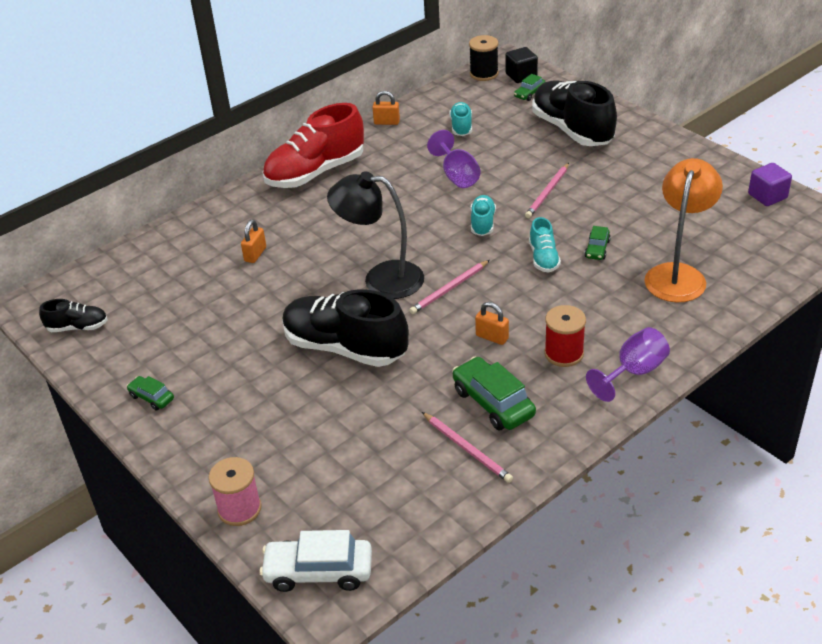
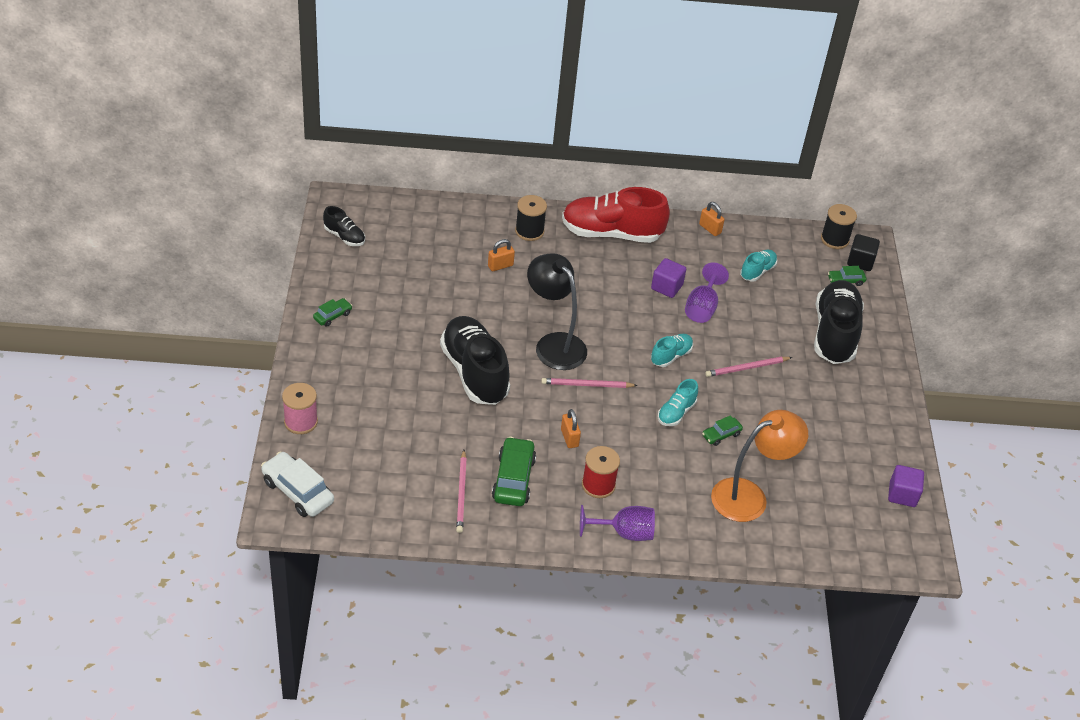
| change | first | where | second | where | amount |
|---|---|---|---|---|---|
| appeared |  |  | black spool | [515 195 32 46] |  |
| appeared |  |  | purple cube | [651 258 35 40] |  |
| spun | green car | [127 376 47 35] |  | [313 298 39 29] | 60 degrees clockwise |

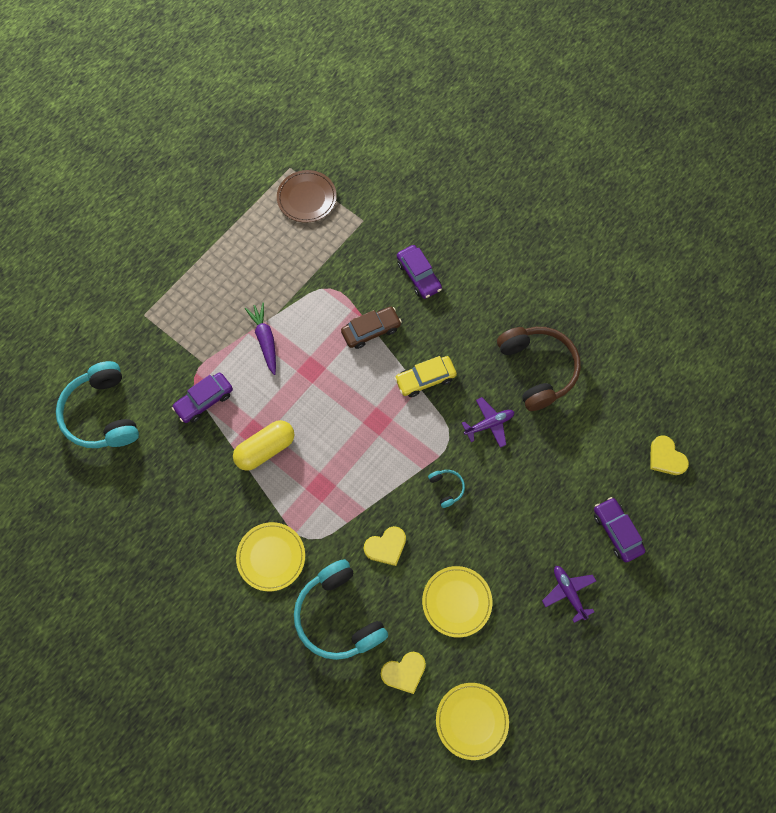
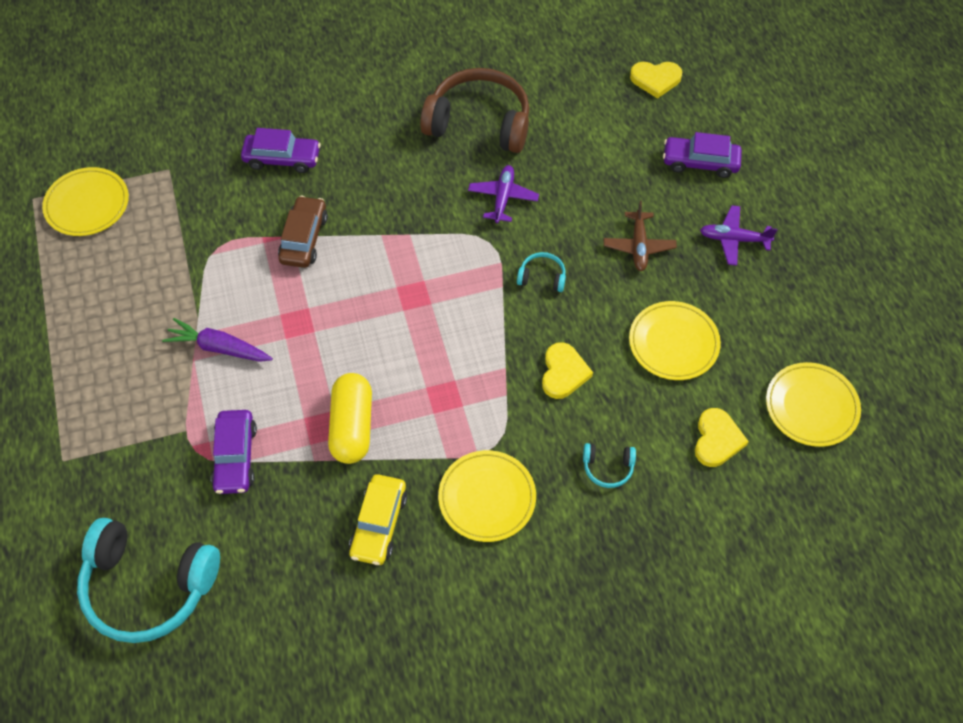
| change | first | where | second | where | amount |
|---|---|---|---|---|---|
| appeared |  |  | brown plane | [604 201 73 70] |  |
| relocated | yellow car | [394 356 63 41] |  | [349 474 58 91] |  |
| colour | brown plate | [277 170 60 53] | yellow plate | [42 167 87 69] |  |
| size | turquoise headphones | [294 559 94 101] |  | [583 443 53 45] | x0.42 |

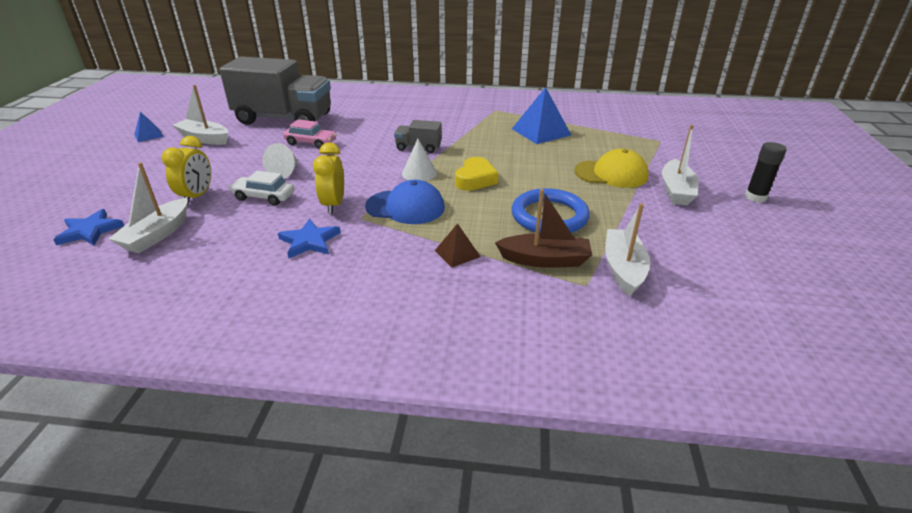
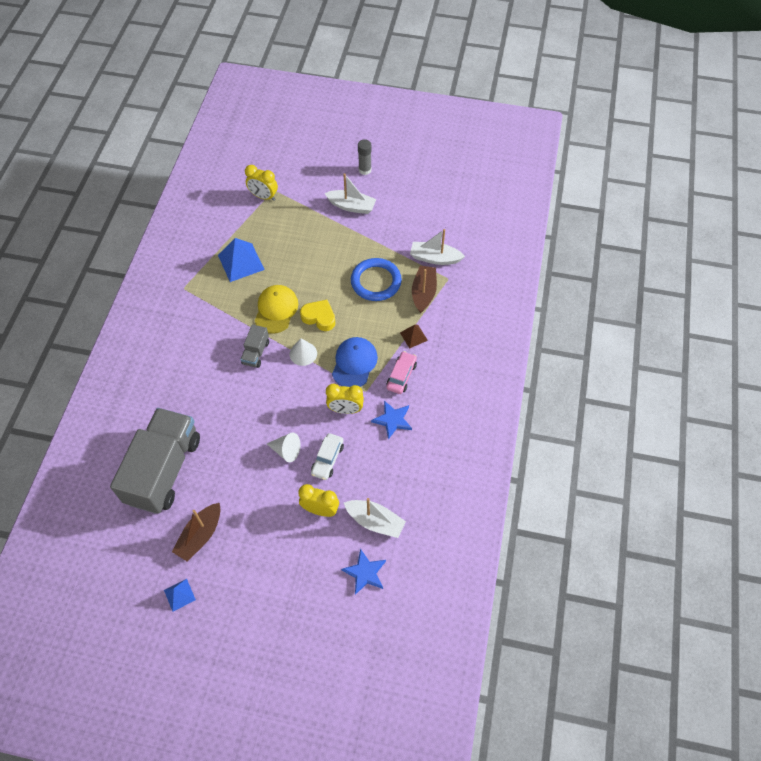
| change | first | where | second | where | amount |
|---|---|---|---|---|---|
| appeared |  |  | yellow clock | [245 165 33 36] |  |
| relocated | pink car | [283 119 54 30] |  | [386 351 31 43] |  |
| relocated | yellow cap | [574 149 75 39] |  | [255 285 43 49] |  |
| colour | white boat | [173 85 55 60] | brown boat | [172 503 49 59] |  |
| colour | black glue stick | [745 142 42 60] | grey glue stick | [358 139 14 36] |  |

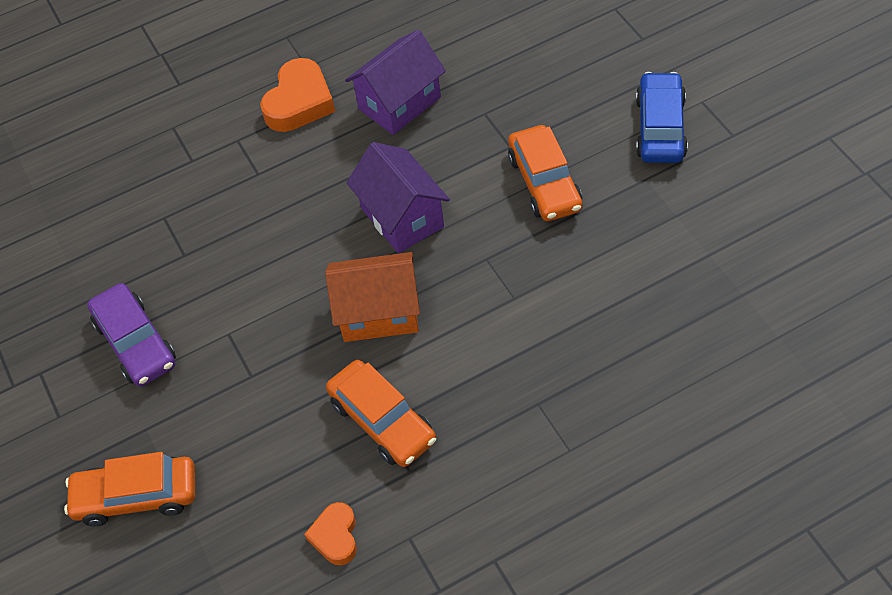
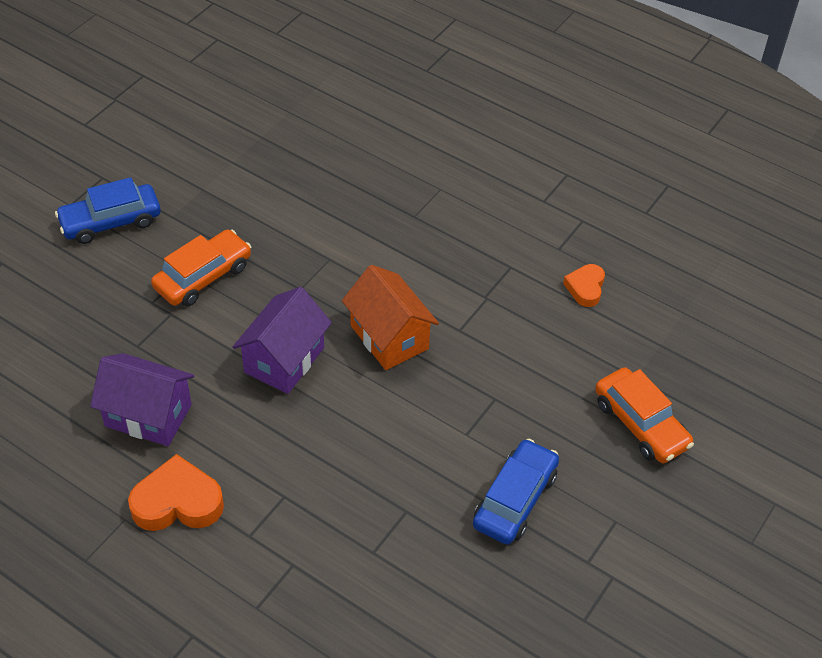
| change | first | where | second | where | amount |
|---|---|---|---|---|---|
| missing | orange car | [326 360 110 107] |  |  |  |
| colour | purple car | [87 283 89 103] | blue car | [473 439 86 106] |  |
| spun | orange heart | [304 502 53 63] |  | [563 264 42 43] | 135 degrees clockwise |

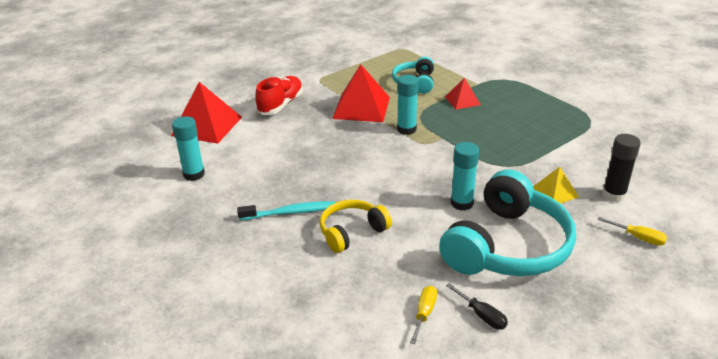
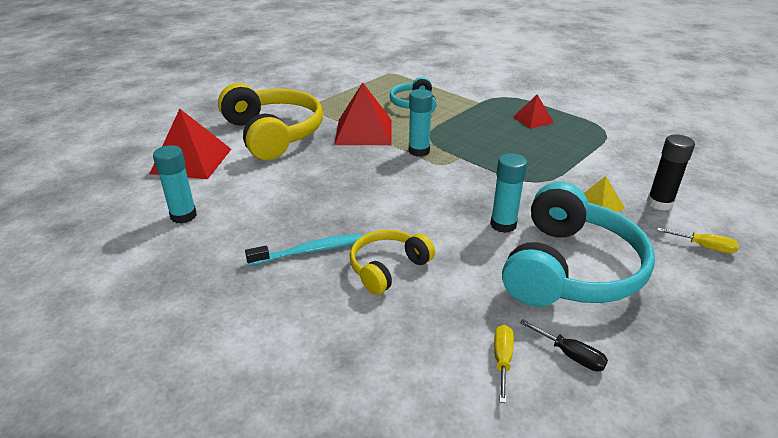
| change | first | where | second | where | amount |
|---|---|---|---|---|---|
| relocated | red pyramid | [445 78 36 32] |  | [513 94 41 35] |  |
| exchanged | red shoe | [255 76 48 39] | yellow headphones | [218 83 105 77] |  |

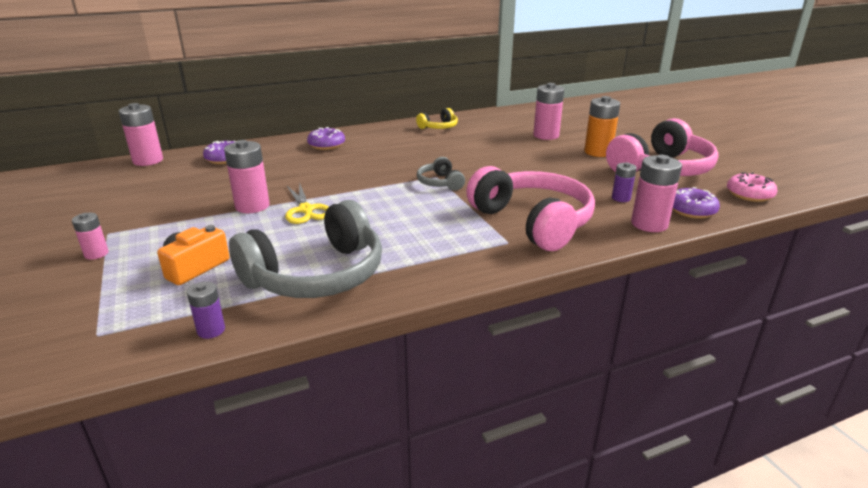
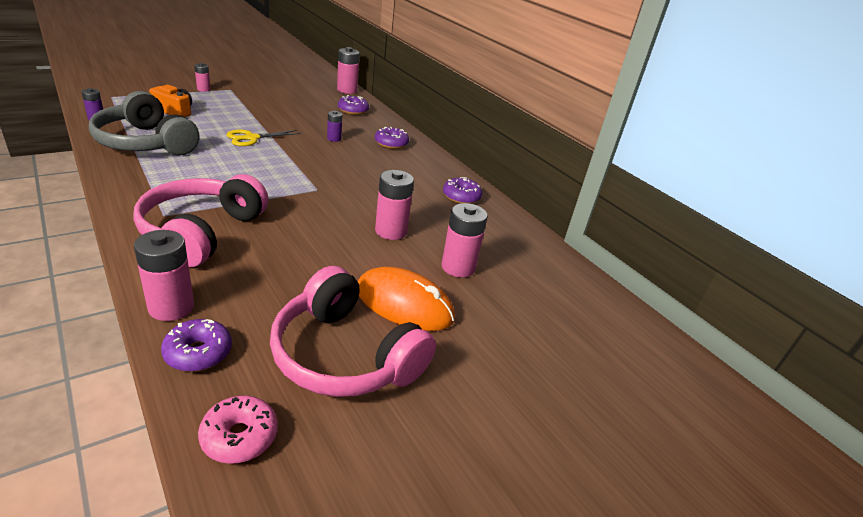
| change | first | where | second | where | amount |
|---|---|---|---|---|---|
| missing | grey headphones | [417 157 48 34] |  |  |  |
| relocated | pink battery | [224 140 46 73] |  | [375 170 39 70] |  |
| relocated | purple battery | [612 162 25 40] |  | [327 111 15 31] |  |
| exchanged | yellow headphones | [416 108 42 21] | purple donut | [443 177 39 27] |  |
| exchanged | orange battery | [584 96 36 61] | orange mouse | [358 267 97 64] |  |
| spun | pink headphones | [466 166 129 85] |  | [133 174 135 93] | 150 degrees clockwise |

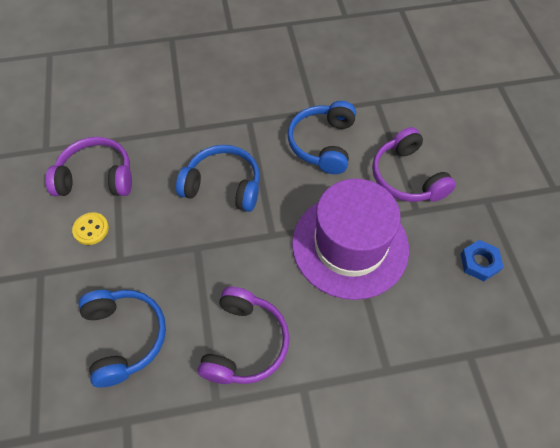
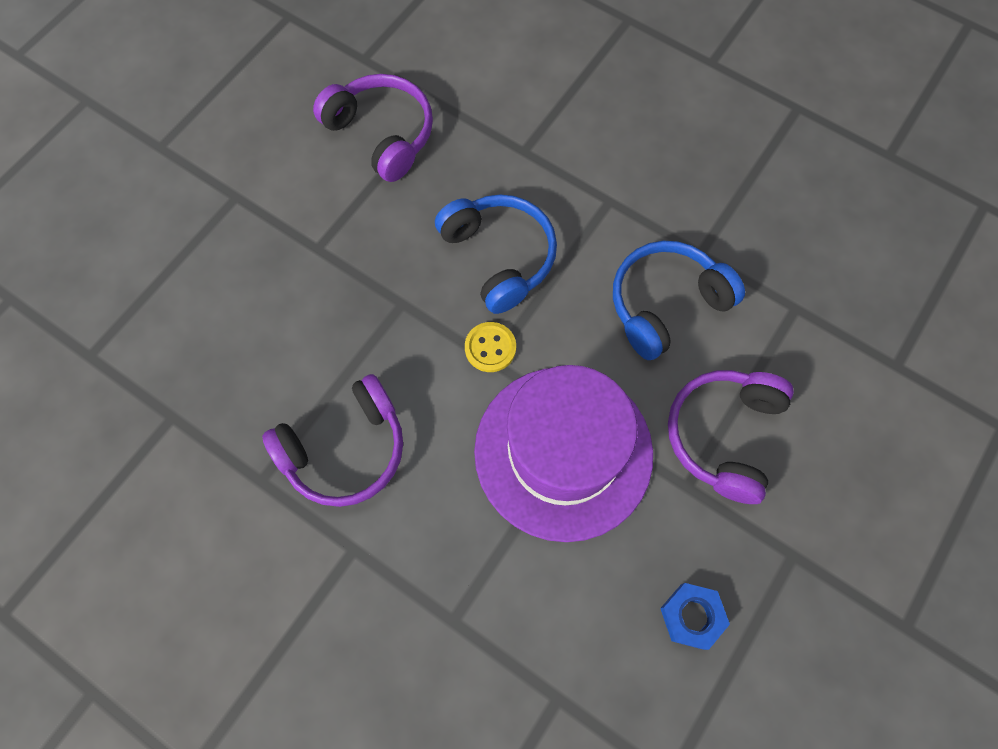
| change | first | where | second | where | amount |
|---|---|---|---|---|---|
| missing | blue headphones | [78 290 88 97] |  |  |  |
| relocated | yellow button | [72 212 37 33] |  | [465 322 51 50] |  |

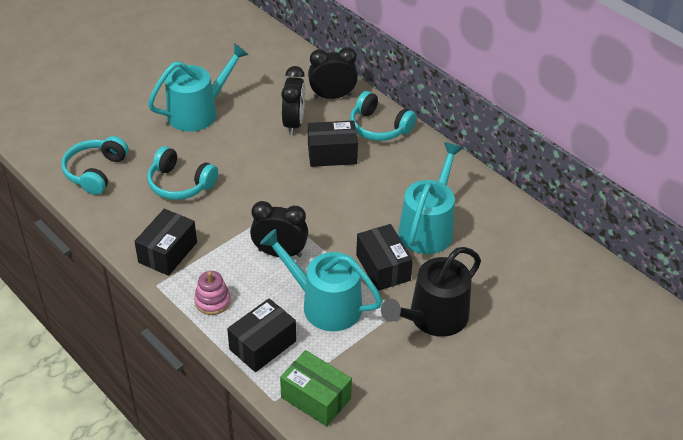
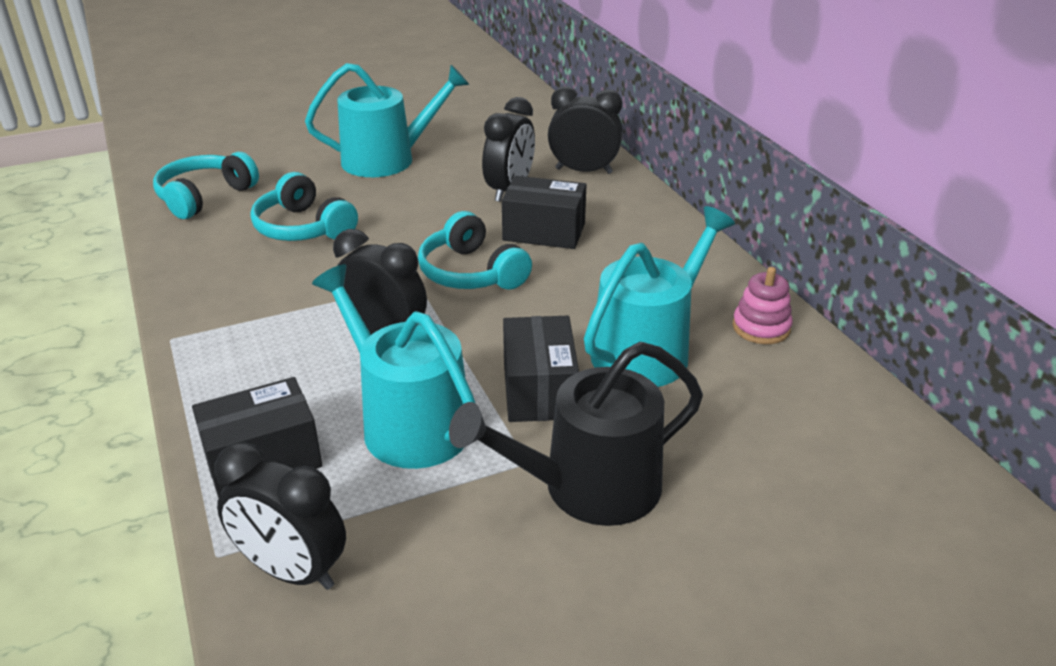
| change | first | where | second | where | amount |
|---|---|---|---|---|---|
| missing | black box | [134 209 63 67] |  |  |  |
| relocated | pink stacking toy | [194 271 37 44] |  | [732 267 61 77] |  |
| relocated | turquoise headphones | [350 91 67 50] |  | [418 211 114 78] |  |
| exchanged | green box | [280 350 72 76] | black clock | [214 442 132 148] |  |

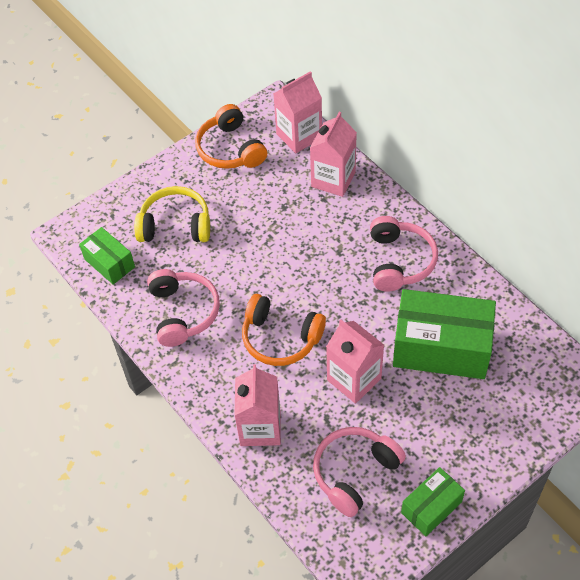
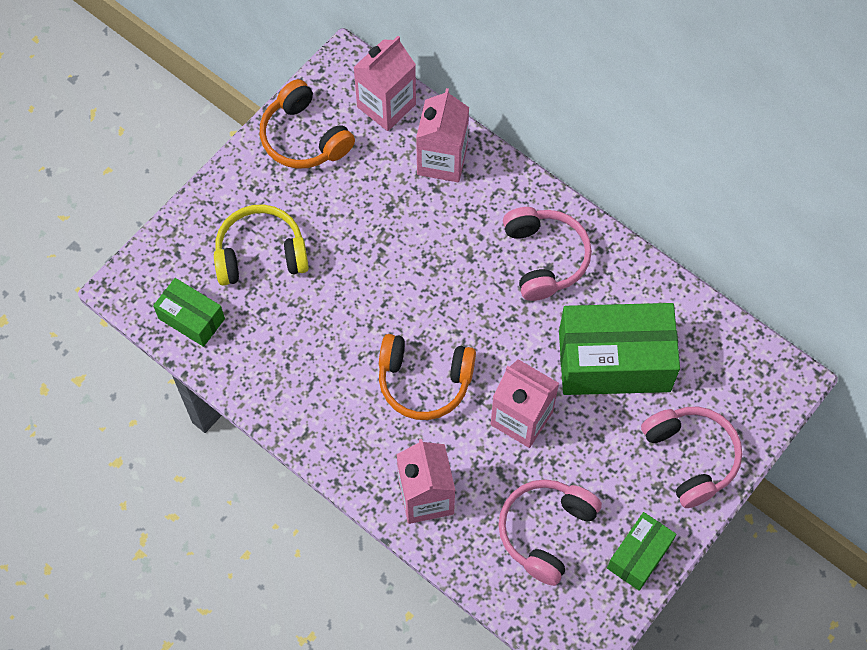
| change | first | where | second | where | amount |
|---|---|---|---|---|---|
| relocated | pink headphones | [147 269 73 78] |  | [641 407 101 101] |  |

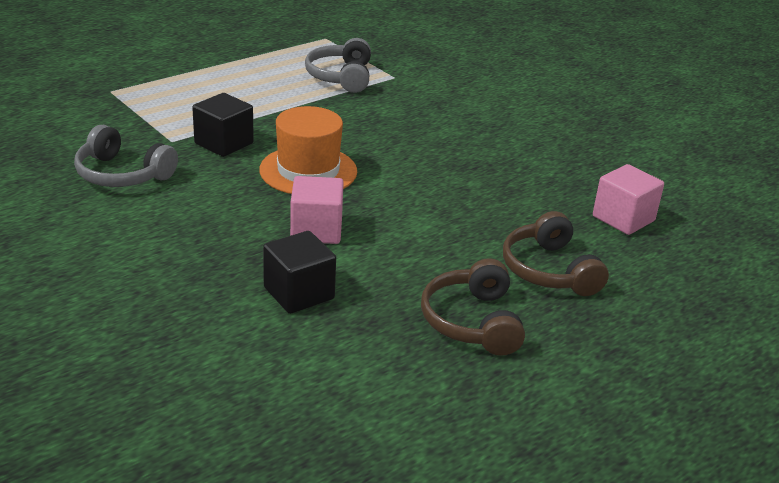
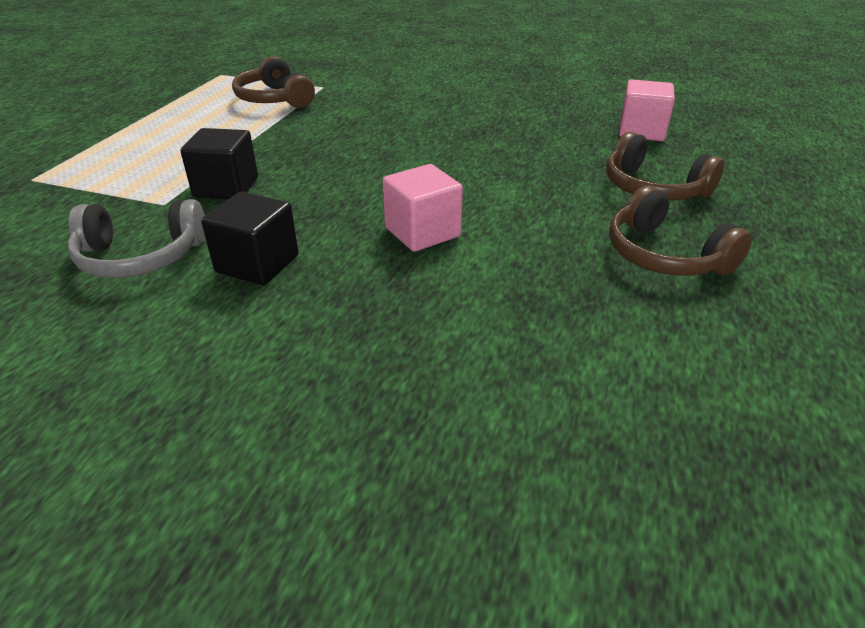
| change | first | where | second | where | amount |
|---|---|---|---|---|---|
| missing | orange hat | [259 106 98 88] |  |  |  |
| relocated | black cube | [263 231 73 83] |  | [201 192 98 93] |  |
| colour | grey headphones | [305 38 66 55] | brown headphones | [232 56 83 52] |  |

